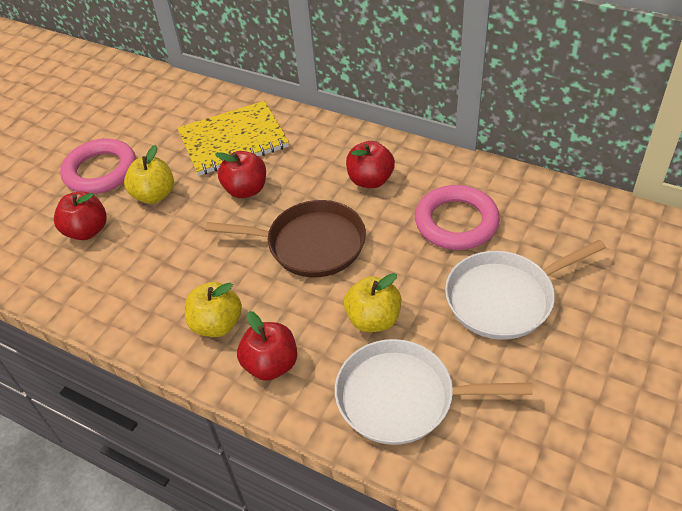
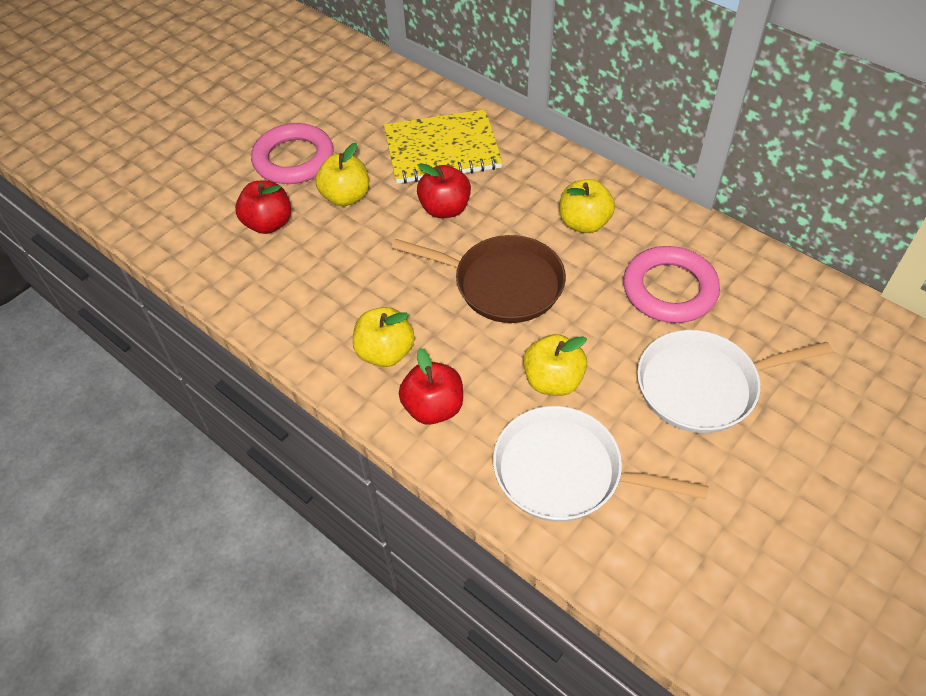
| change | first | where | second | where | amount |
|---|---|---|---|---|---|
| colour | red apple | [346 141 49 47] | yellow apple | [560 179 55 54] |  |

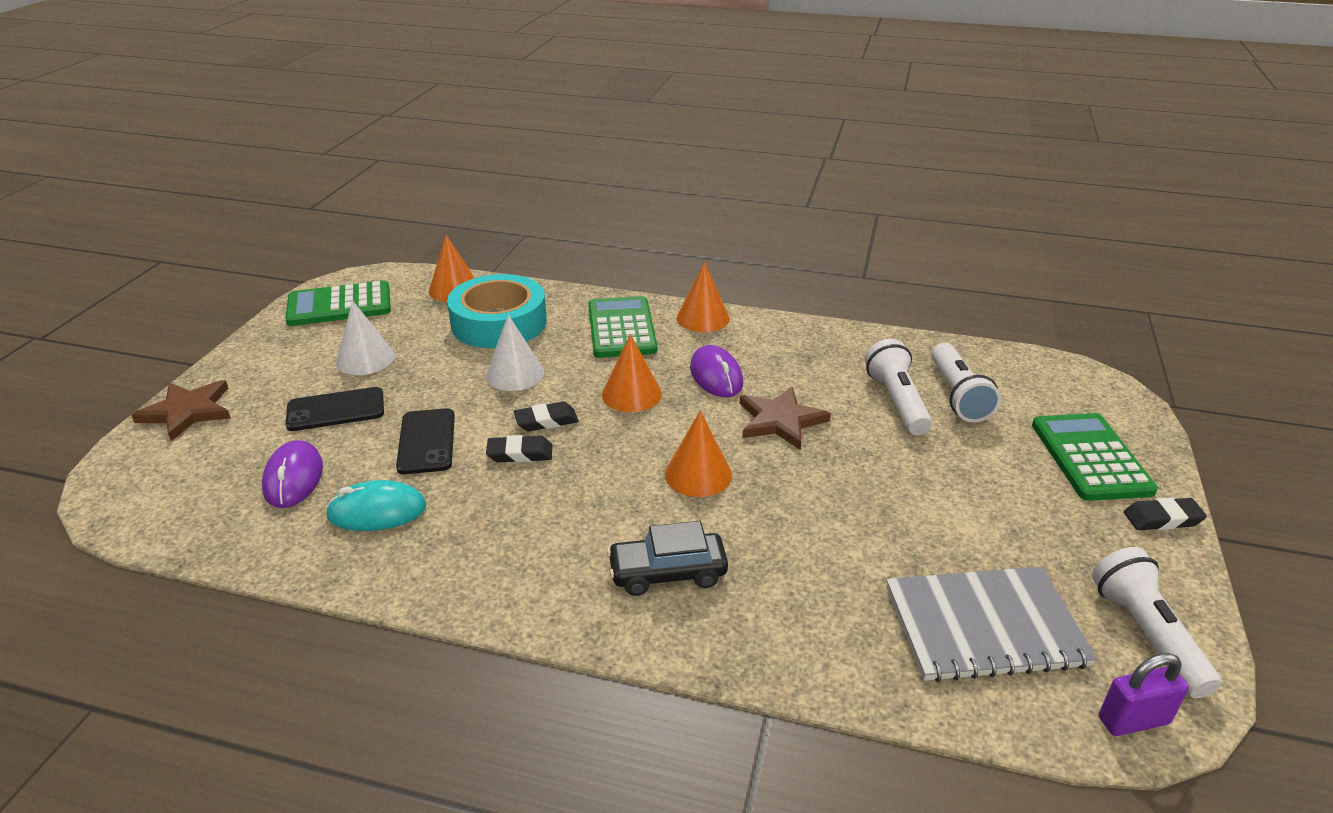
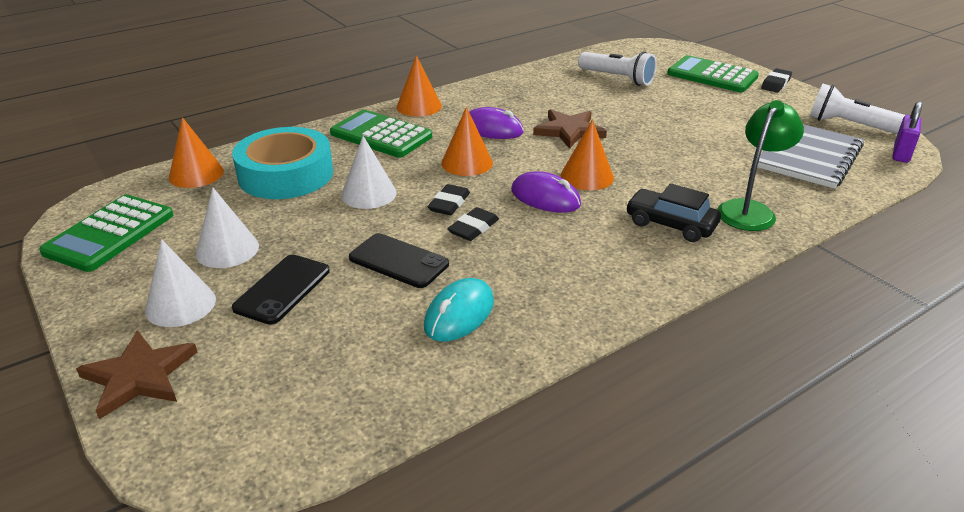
| change | first | where | second | where | amount |
|---|---|---|---|---|---|
| missing | white flashlight | [865 339 67 96] |  |  |  |
| appeared |  |  | white cone | [145 239 71 88] |  |
| appeared |  |  | green lamp | [717 100 87 131] |  |
| relocated | purple mouse | [262 440 61 68] |  | [511 171 70 42] |  |
| spun | black car | [607 521 121 75] |  | [626 183 95 59] | 90 degrees clockwise |

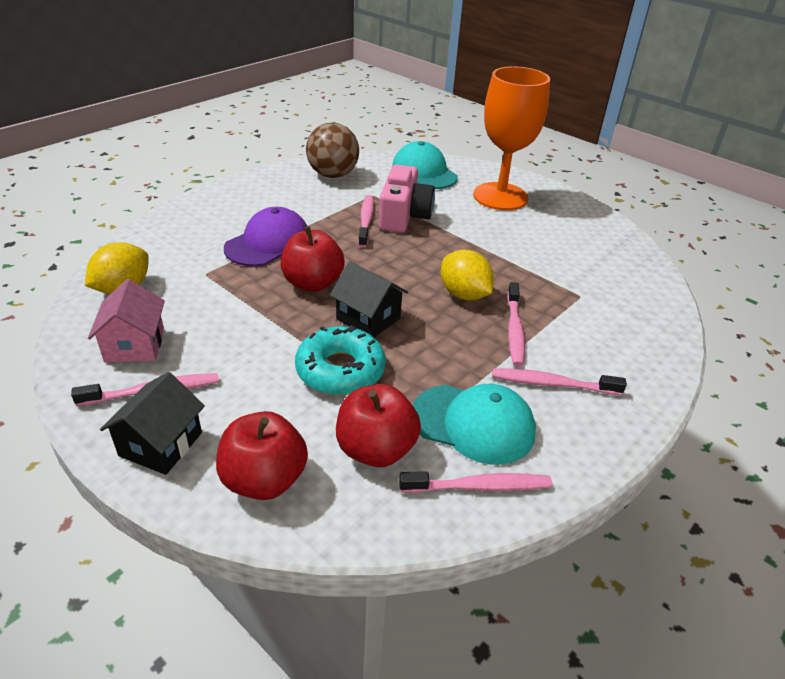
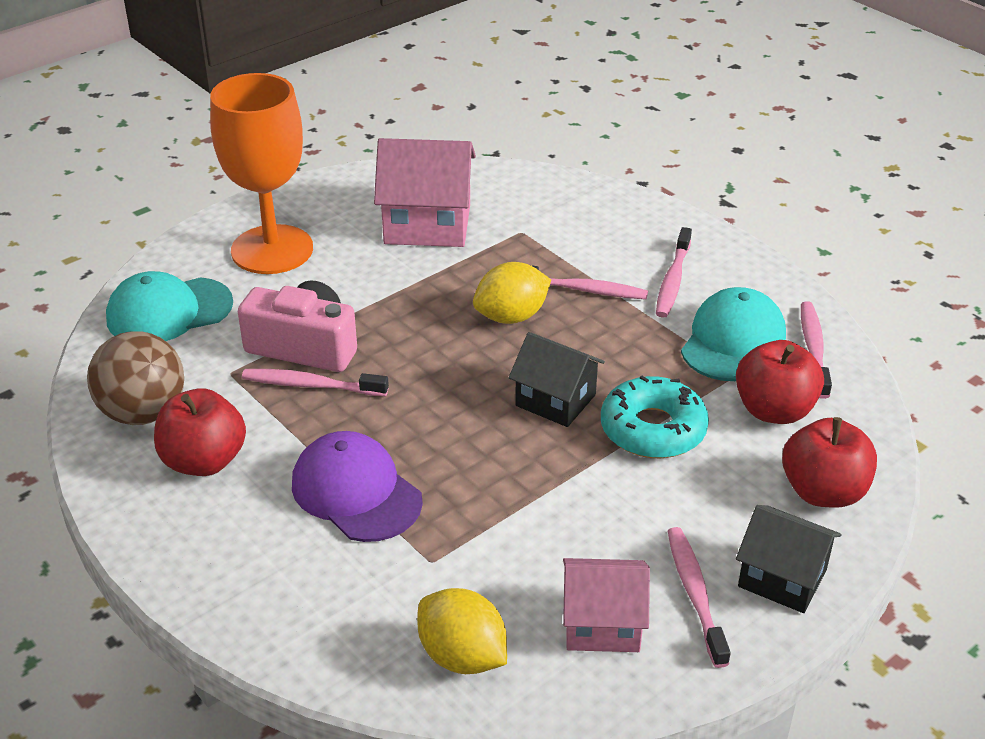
| change | first | where | second | where | amount |
|---|---|---|---|---|---|
| appeared |  |  | pink house | [374 138 102 109] |  |
| relocated | red apple | [281 226 64 66] |  | [154 388 92 88] |  |
| spun | black house | [330 261 78 76] |  | [509 332 96 95] | 75 degrees clockwise |

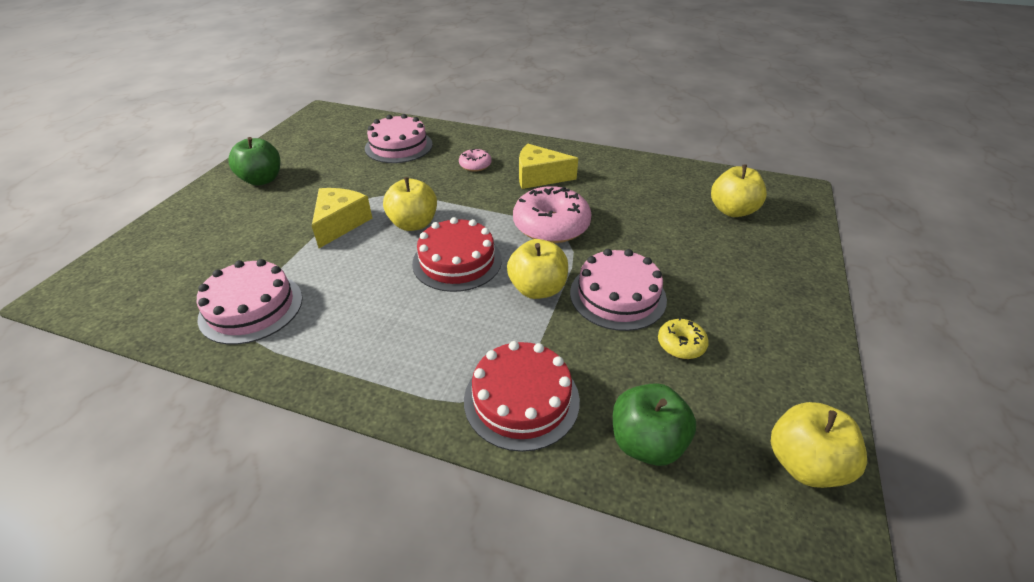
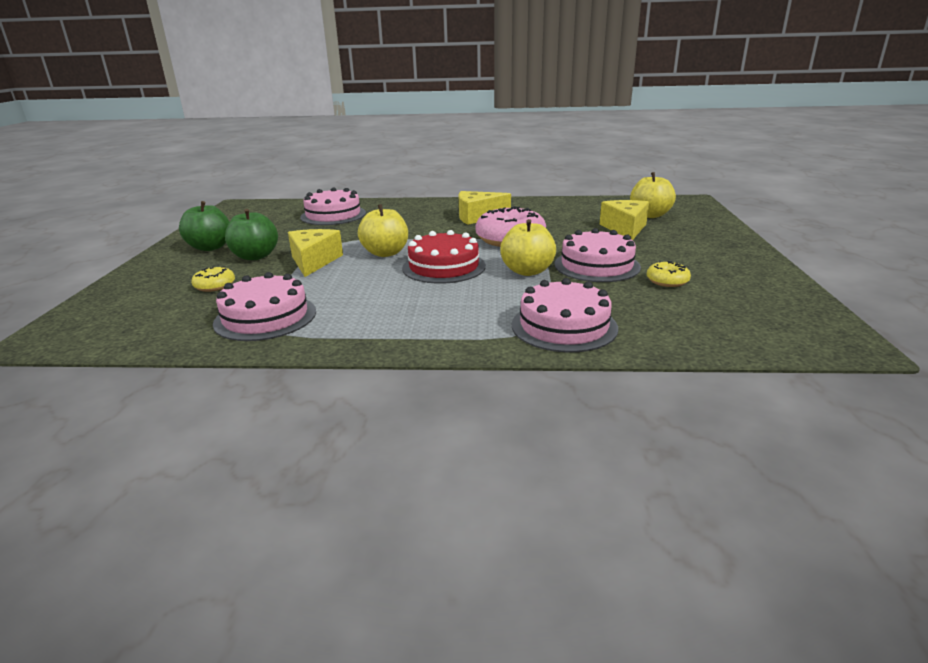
| change | first | where | second | where | amount |
|---|---|---|---|---|---|
| missing | pink donut | [459 149 33 23] |  |  |  |
| missing | yellow apple | [771 402 96 86] |  |  |  |
| appeared |  |  | yellow donut | [191 266 44 26] |  |
| appeared |  |  | yellow cheese | [600 200 49 40] |  |
| relocated | green apple | [613 383 83 83] |  | [225 209 53 51] |  |
| colour | red cake | [464 341 116 111] | pink cake | [512 278 106 75] |  |

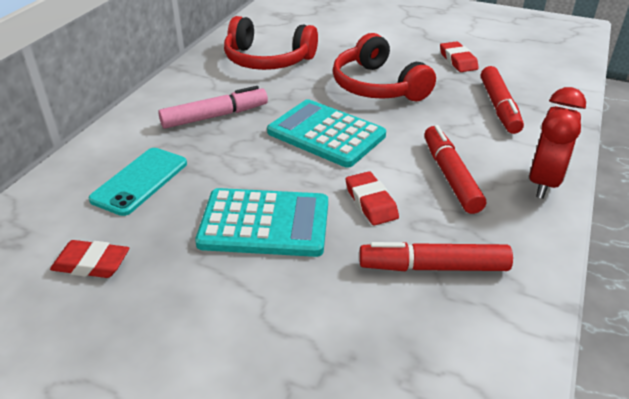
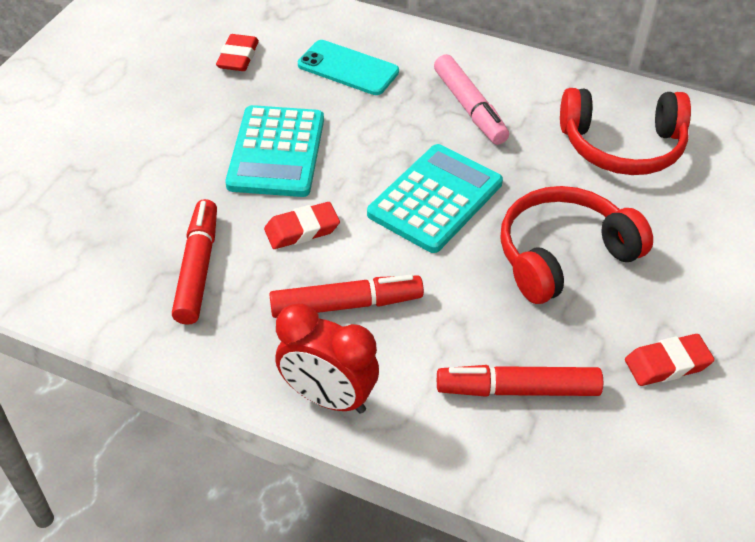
| change | first | where | second | where | amount |
|---|---|---|---|---|---|
| spun | red headphones | [224 16 94 54] |  | [560 88 131 87] | 105 degrees counterclockwise |

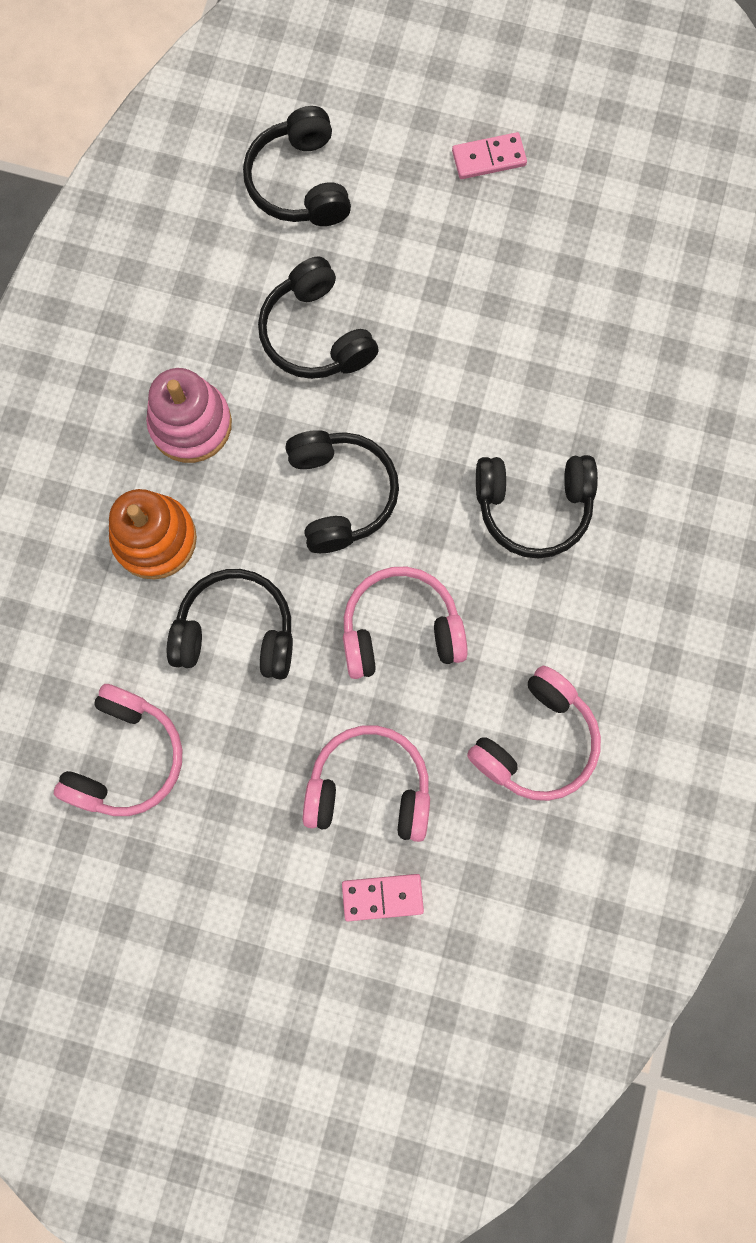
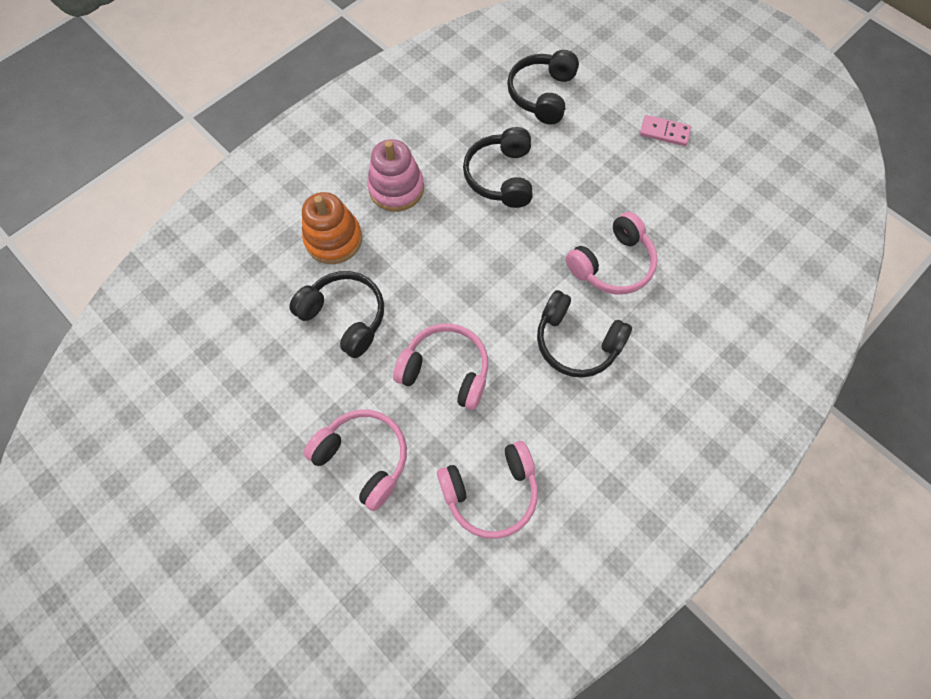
| change | first | where | second | where | amount |
|---|---|---|---|---|---|
| missing | black headphones | [285 430 114 123] |  |  |  |
| missing | pink domino | [342 874 82 47] |  |  |  |
| relocated | pink headphones | [54 684 129 132] |  | [566 212 92 82] |  |

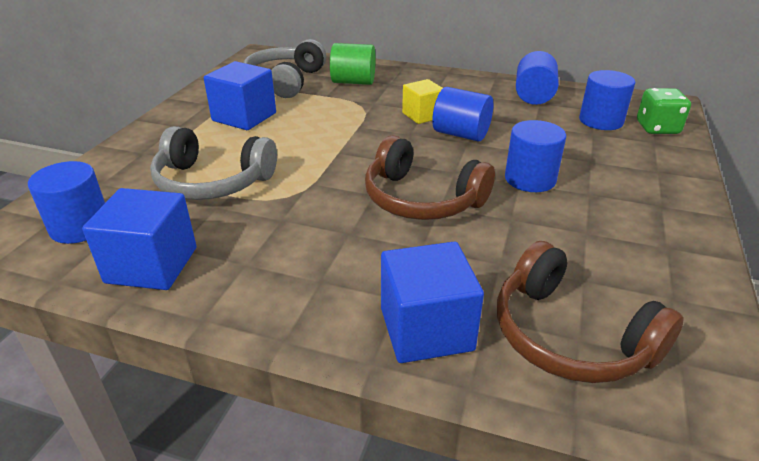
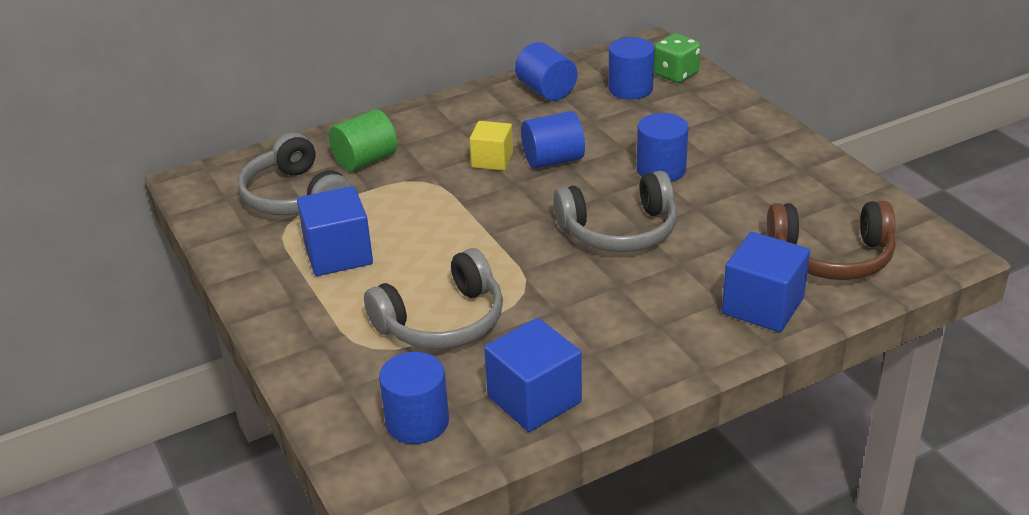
| change | first | where | second | where | amount |
|---|---|---|---|---|---|
| colour | brown headphones | [365 136 130 84] | grey headphones | [553 171 124 81] |  |

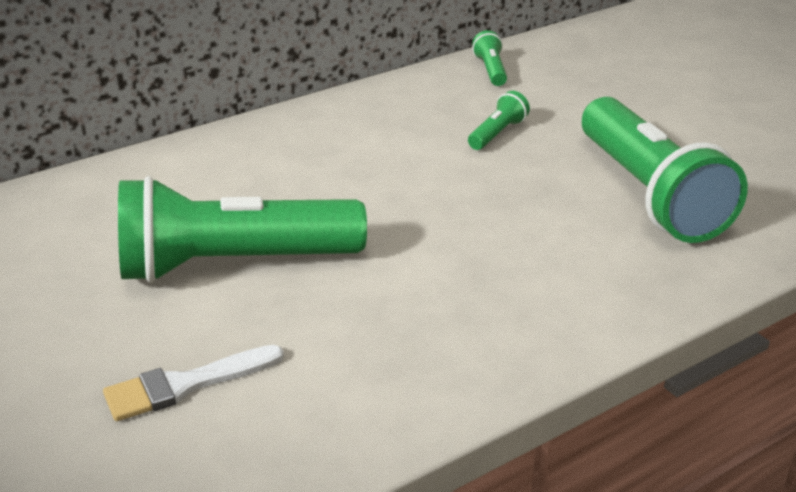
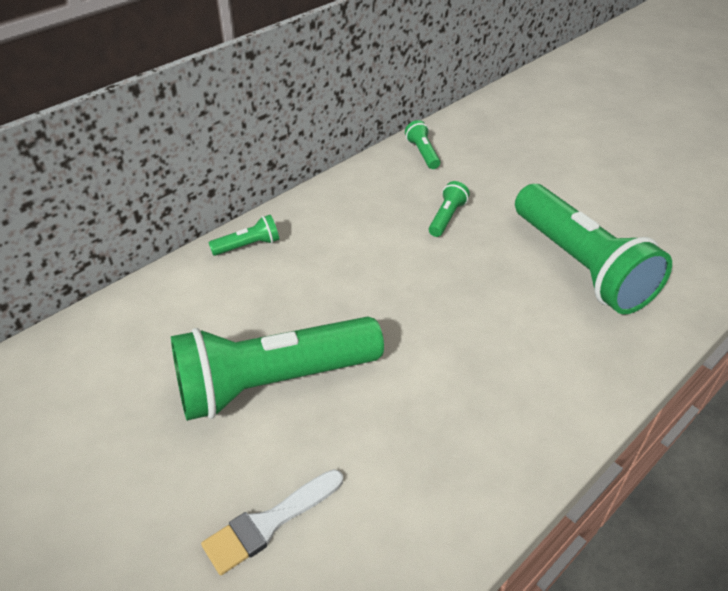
| change | first | where | second | where | amount |
|---|---|---|---|---|---|
| appeared |  |  | green flashlight | [208 215 71 41] |  |

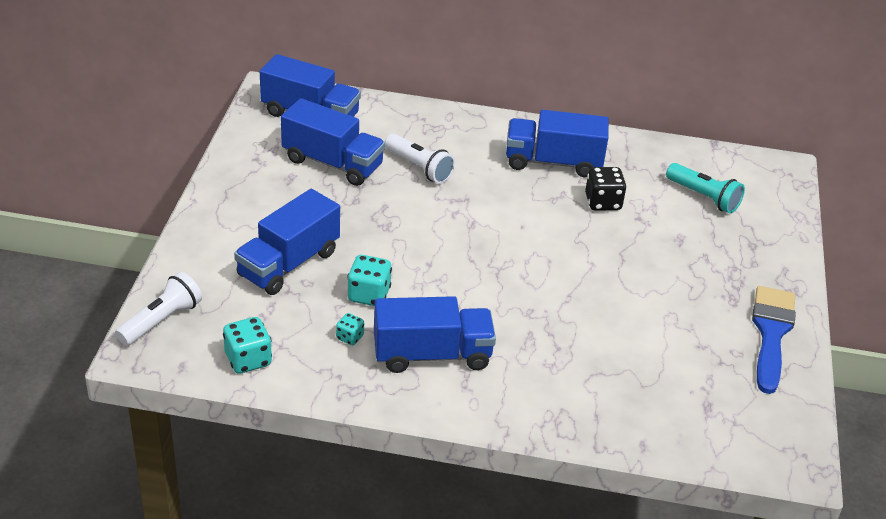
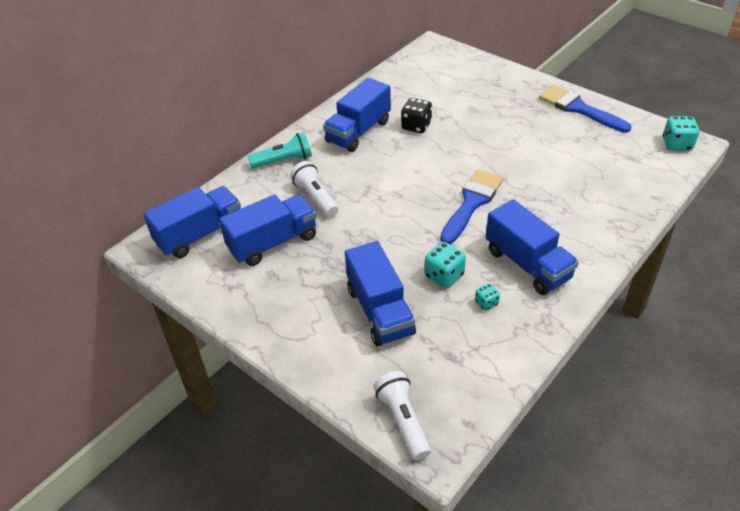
| change | first | where | second | where | amount |
|---|---|---|---|---|---|
| appeared |  |  | blue brush | [440 169 64 75] |  |
| relocated | turquoise dice | [223 317 49 57] |  | [663 116 36 35] |  |
| relocated | turquoise flashlight | [666 163 79 50] |  | [247 132 65 37] |  |
| spun | blue truck | [374 296 122 77] |  | [486 199 93 96] | 120 degrees clockwise |
| spun | white flashlight | [385 134 70 50] |  | [290 161 49 56] | 105 degrees counterclockwise |

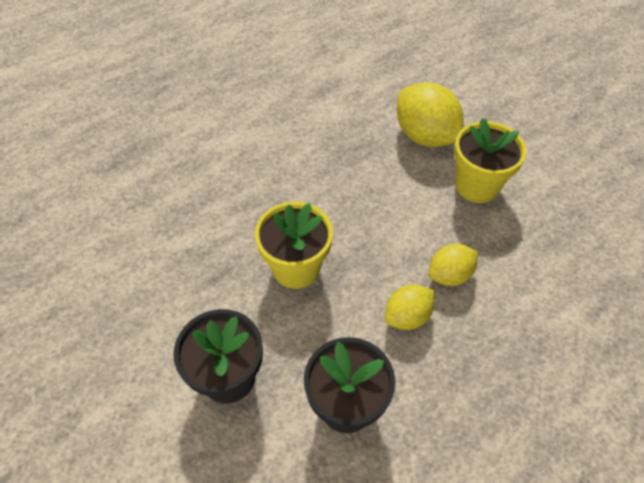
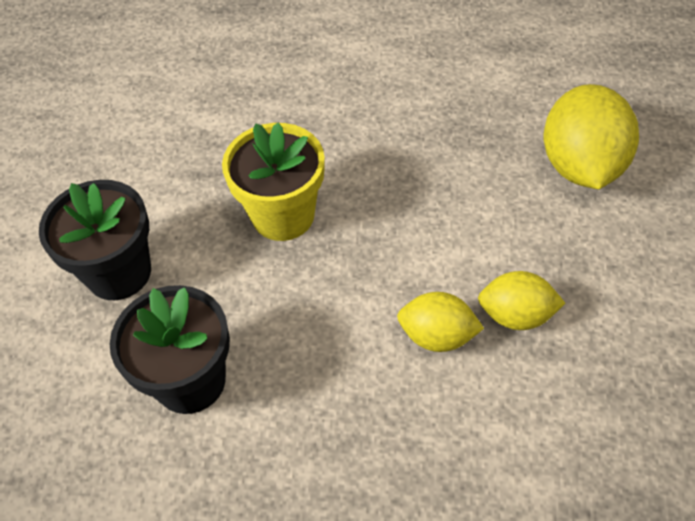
| change | first | where | second | where | amount |
|---|---|---|---|---|---|
| missing | yellow flower pot | [454 118 73 85] |  |  |  |
| relocated | yellow lemon | [385 285 49 45] |  | [478 271 87 59] |  |

